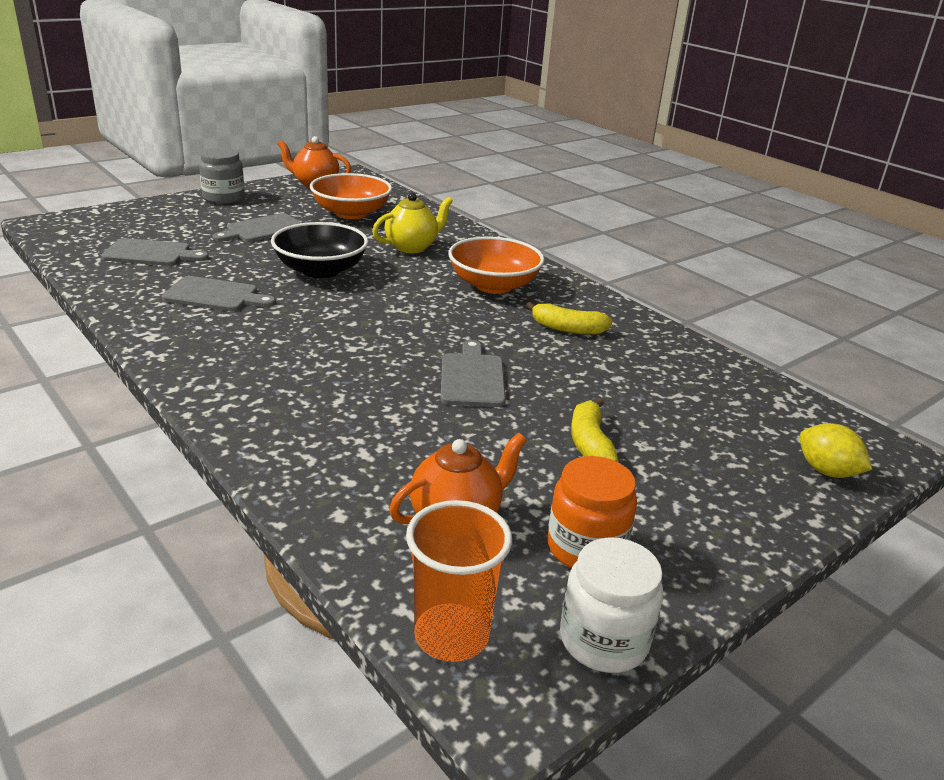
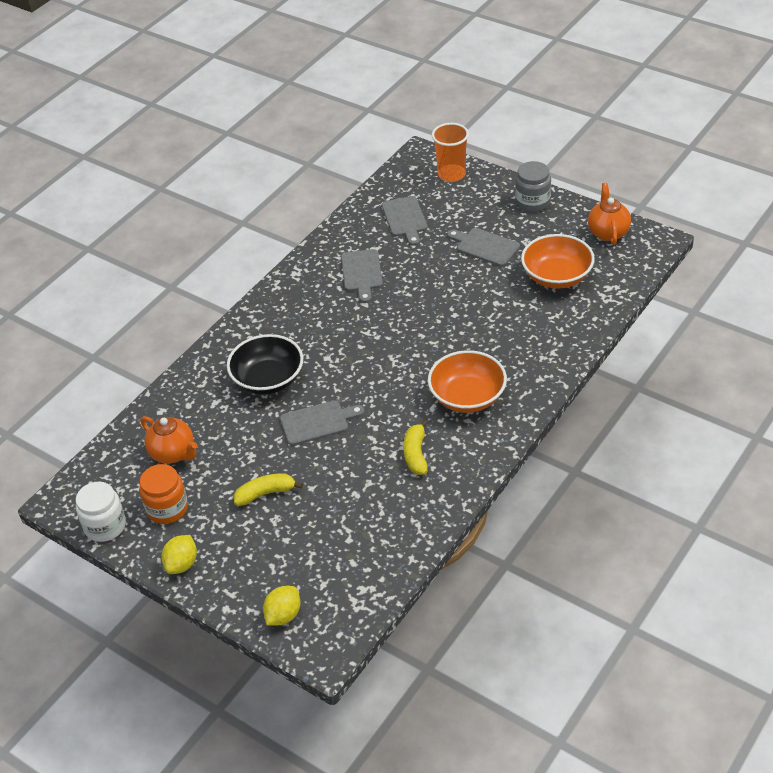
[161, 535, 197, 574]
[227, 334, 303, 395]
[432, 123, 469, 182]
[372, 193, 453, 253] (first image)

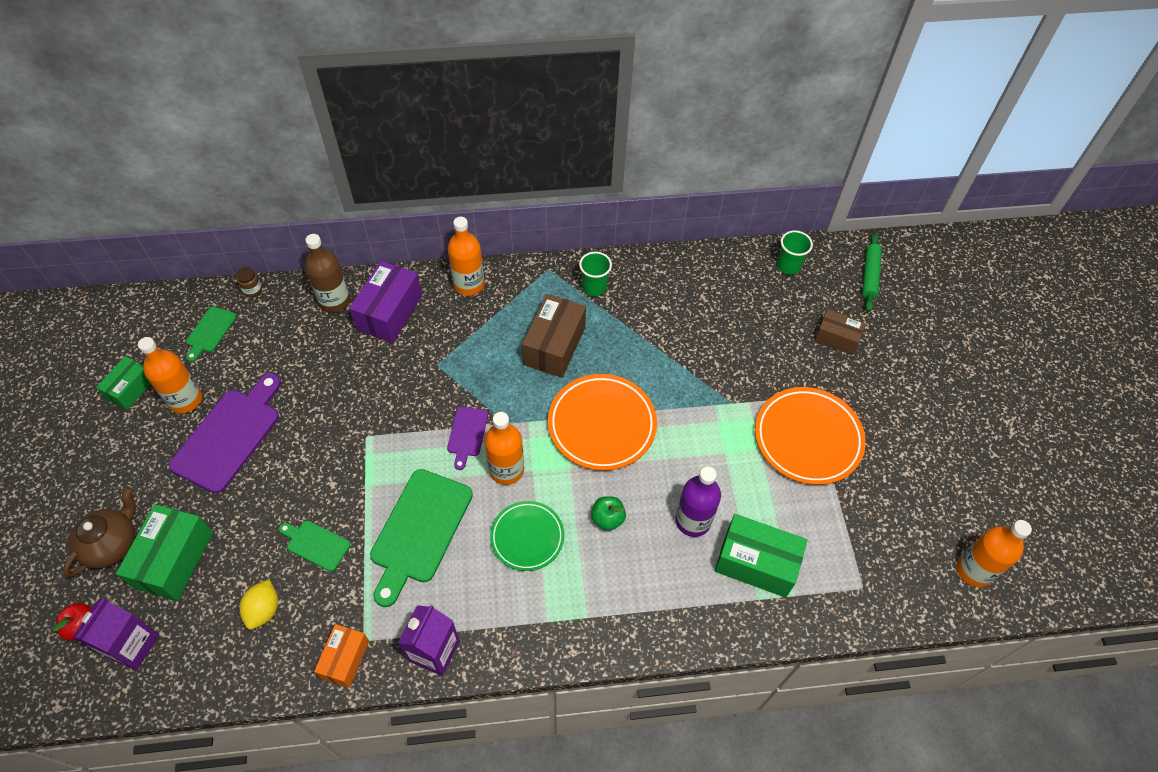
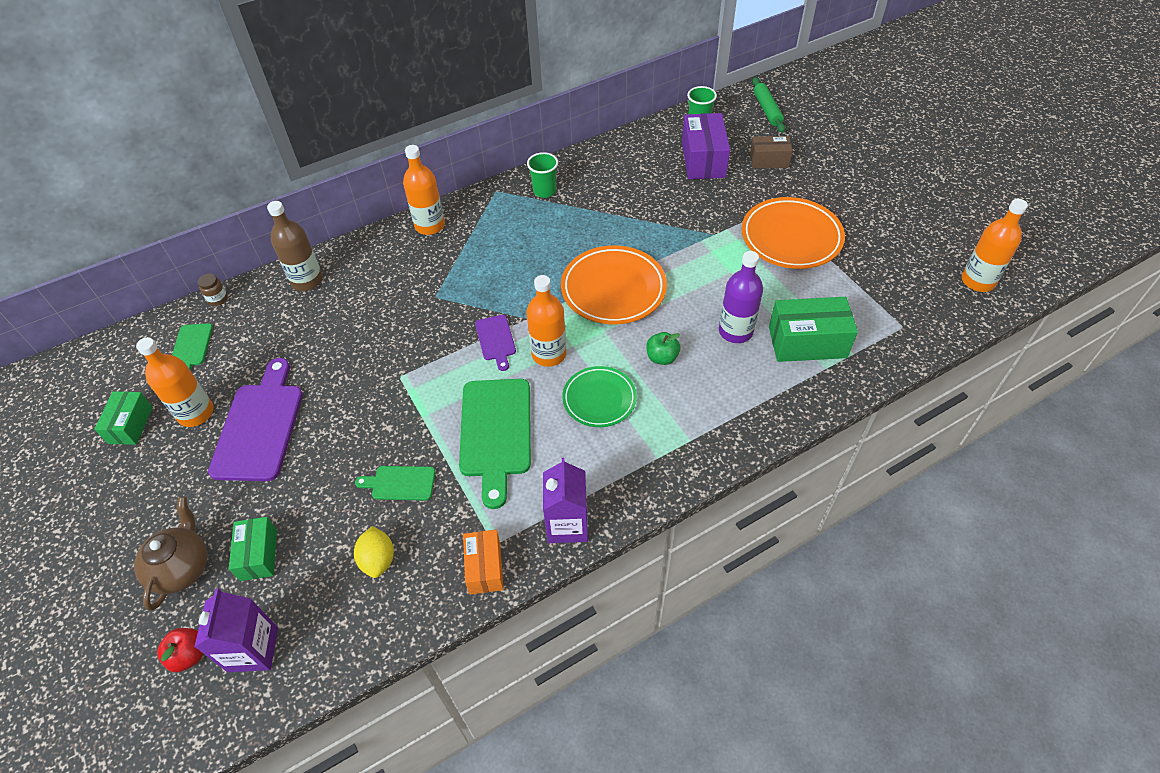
[229, 517, 277, 581]
[682, 113, 730, 179]
[522, 294, 586, 378] (first image)

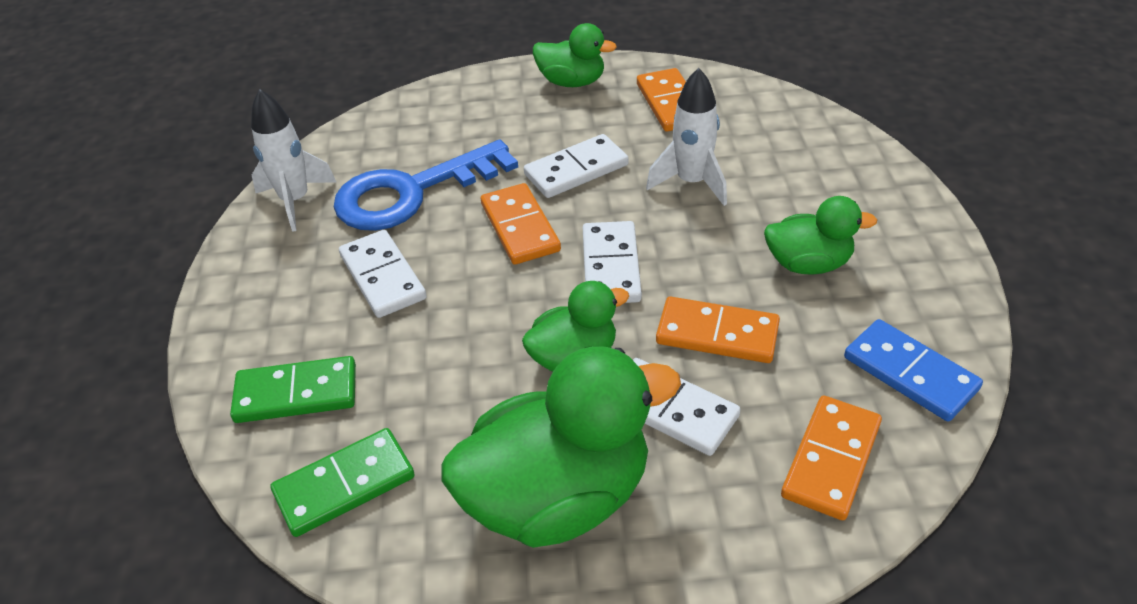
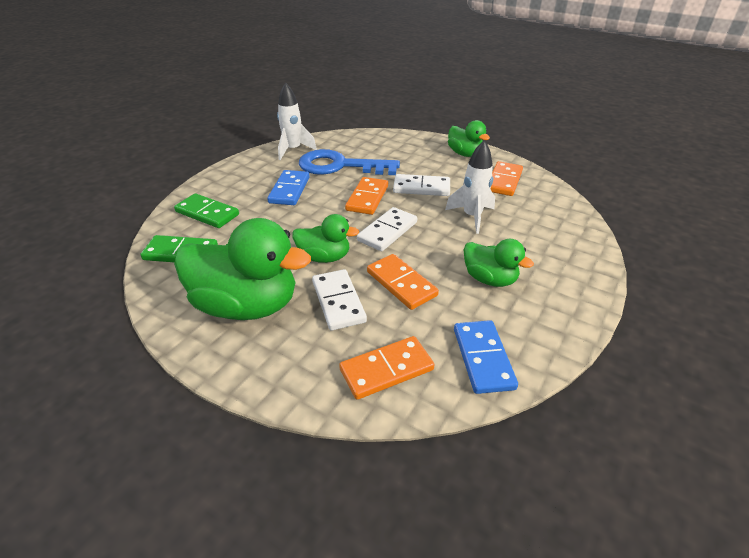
[267, 170, 310, 205]

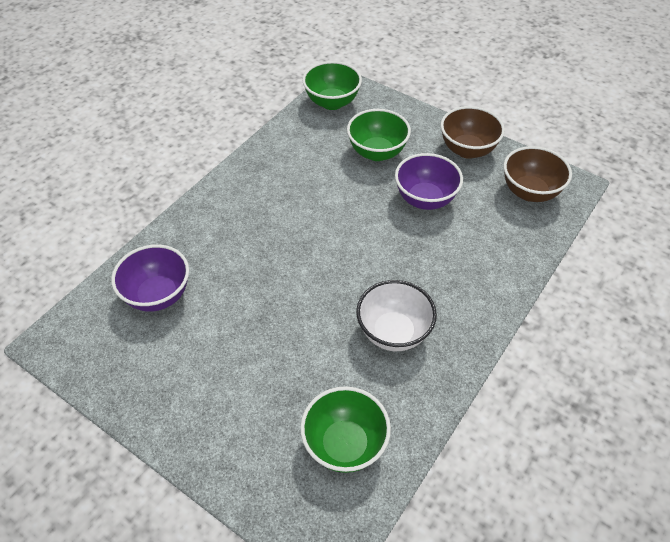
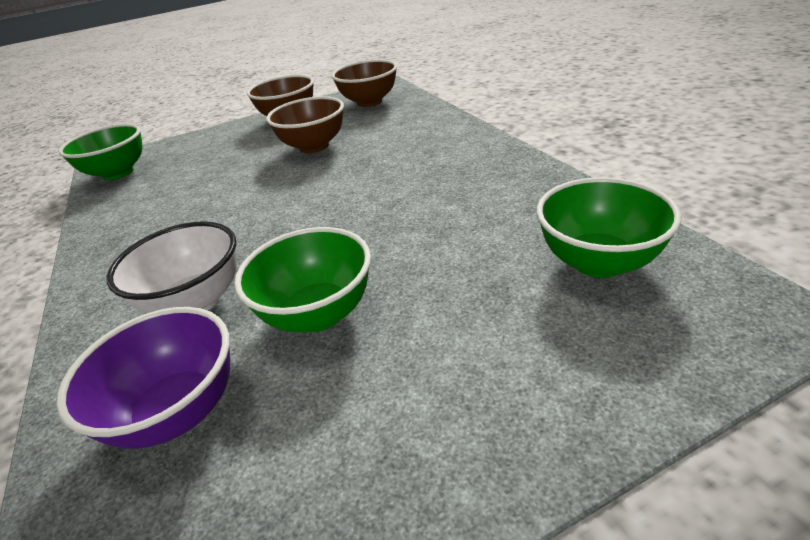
[107, 221, 237, 314]
[234, 227, 371, 333]
[266, 96, 344, 153]

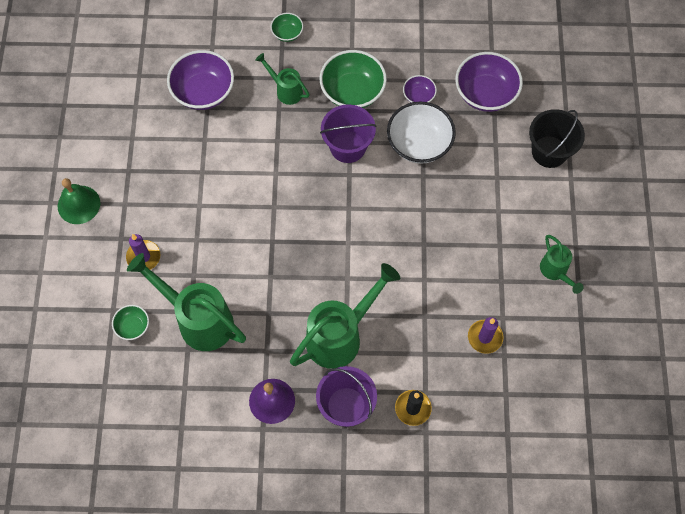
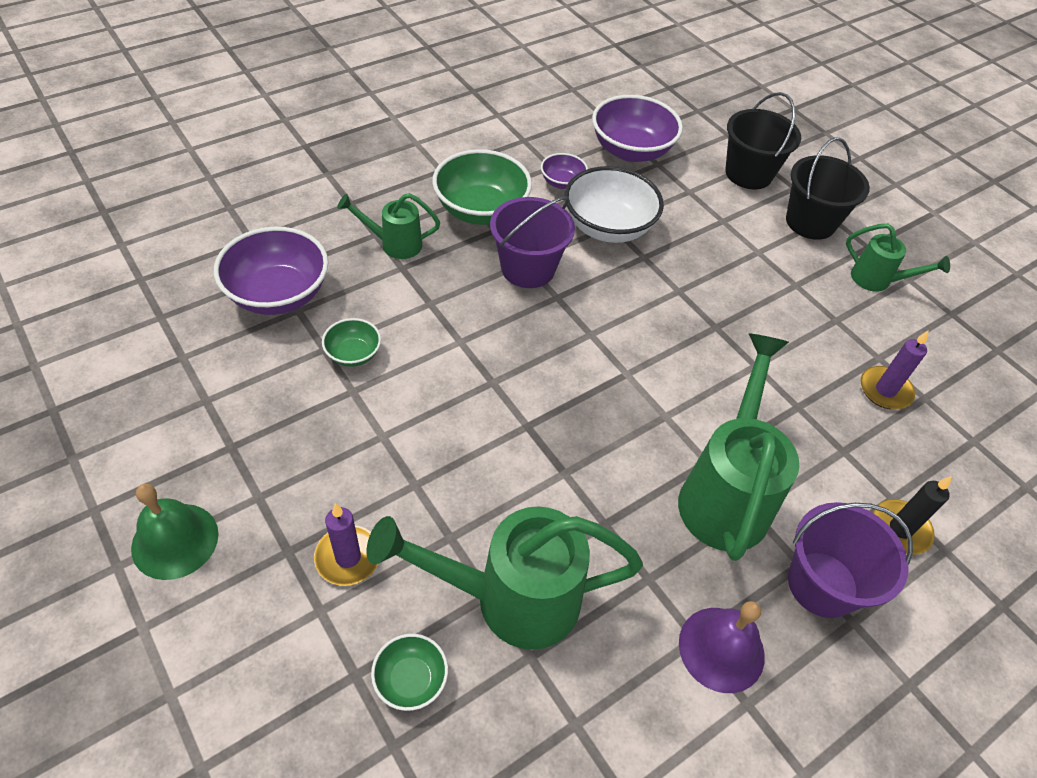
[322, 318, 381, 367]
[786, 137, 870, 240]

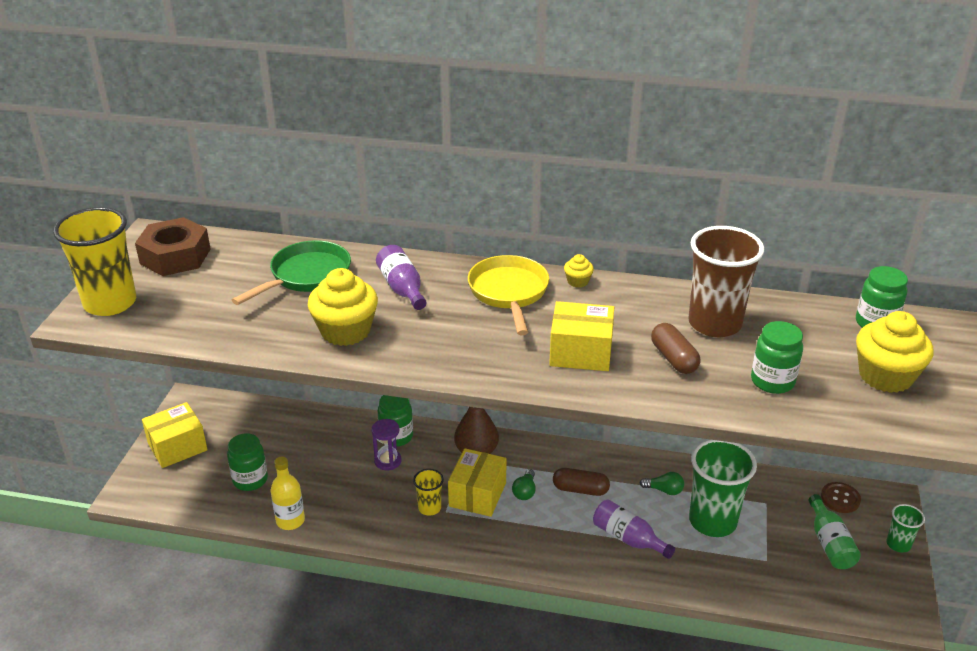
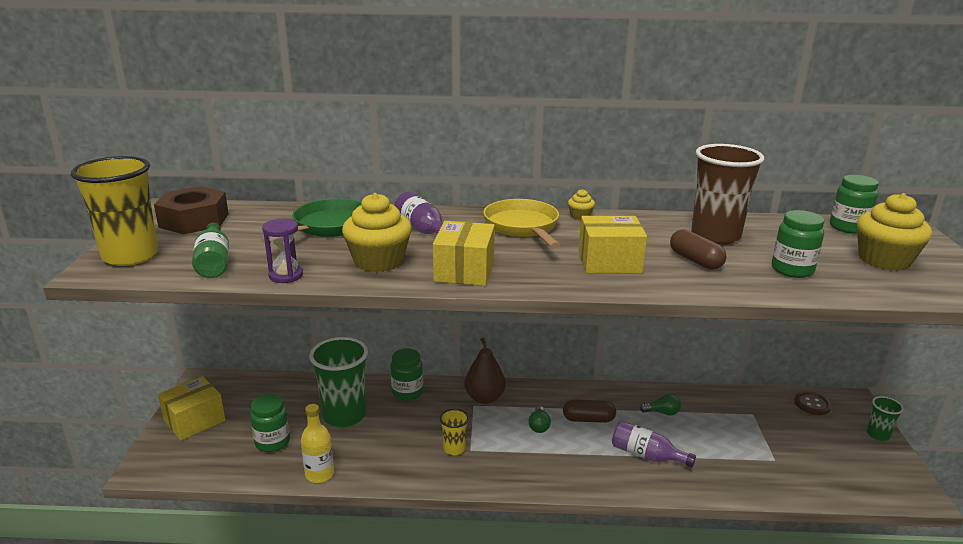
[192, 223, 229, 278]
[262, 219, 303, 283]
[309, 337, 368, 427]
[433, 221, 495, 286]

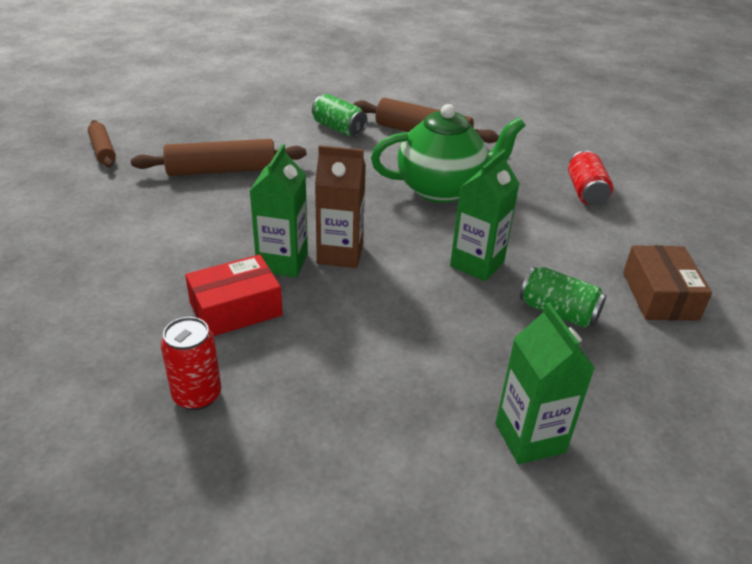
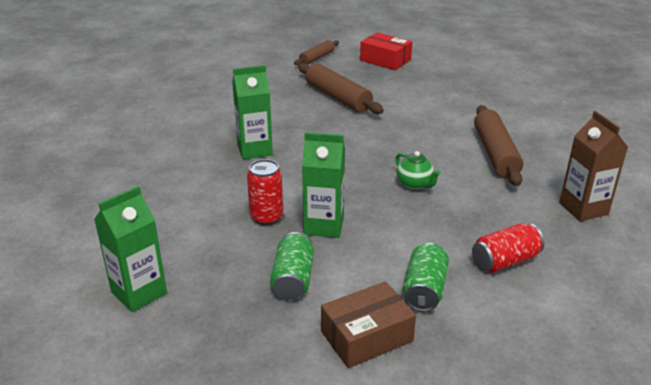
[247, 159, 283, 225]
[360, 32, 412, 70]
[395, 151, 441, 190]
[403, 243, 449, 312]
[559, 111, 628, 221]

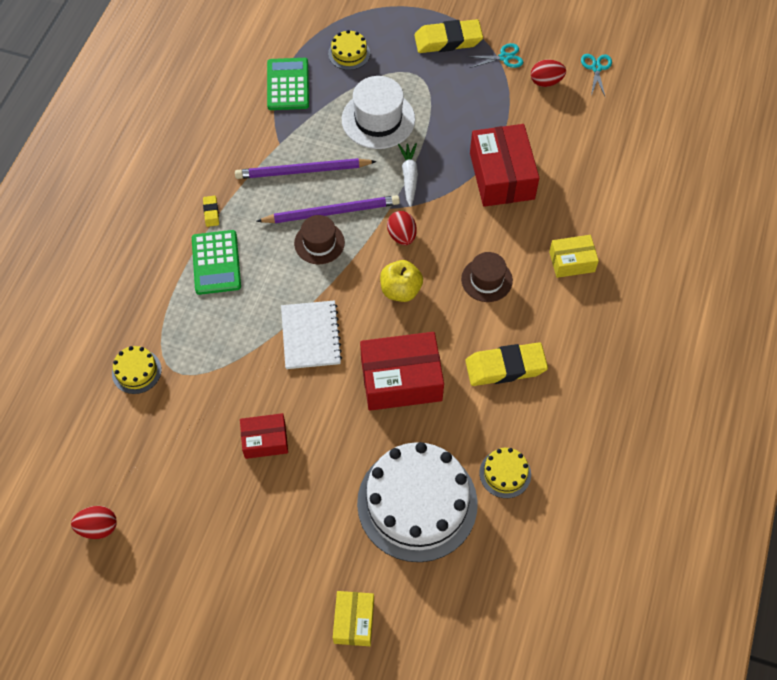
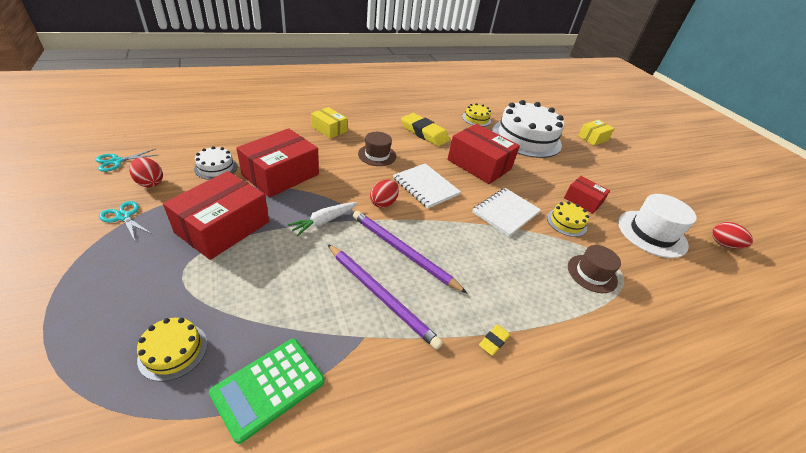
[163, 171, 269, 260]
[194, 146, 237, 180]
[393, 163, 461, 208]
[547, 201, 589, 237]
[568, 245, 621, 293]
[618, 194, 697, 258]
[192, 230, 241, 295] (first image)
[414, 19, 483, 53] (first image)

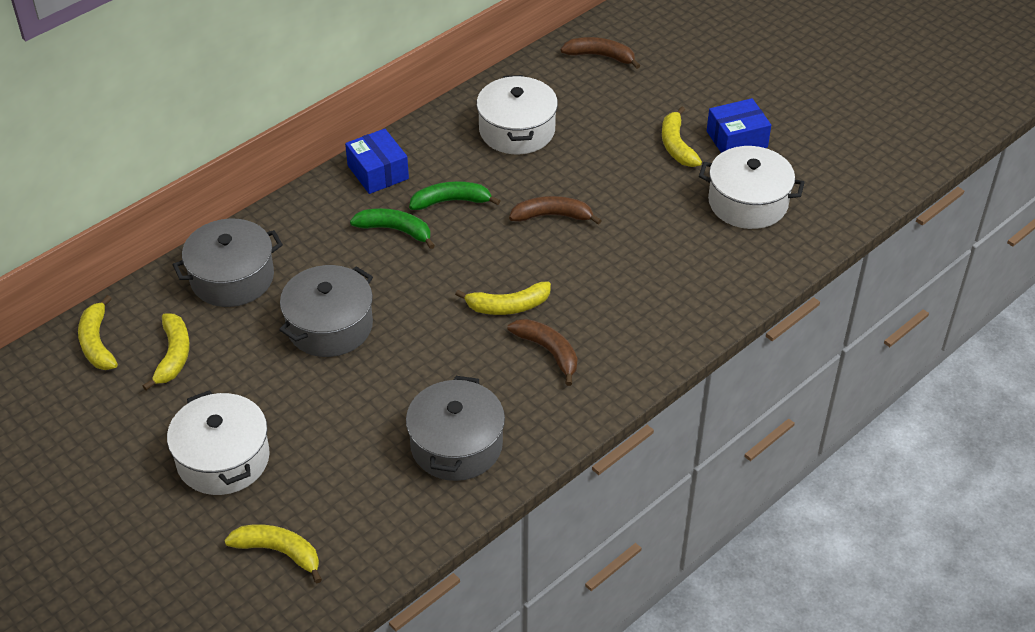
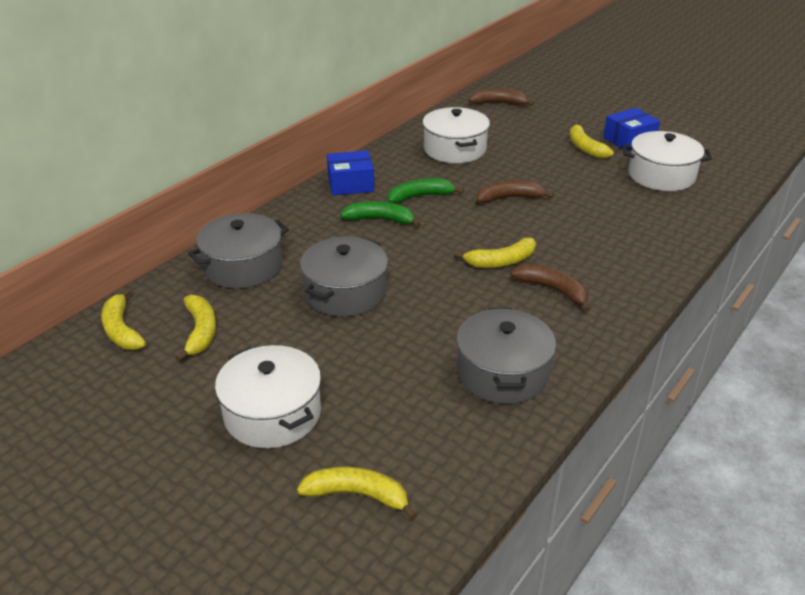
[327, 150, 374, 195]

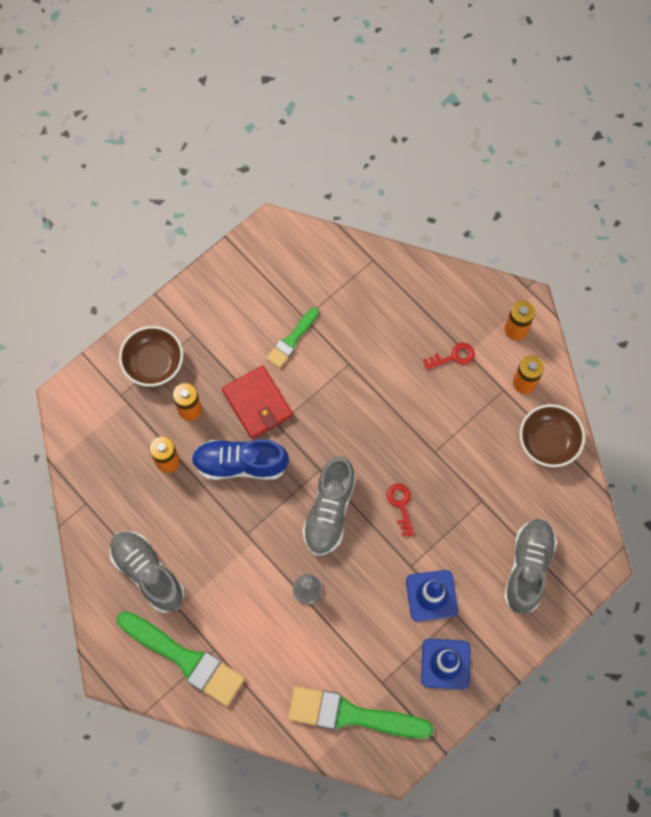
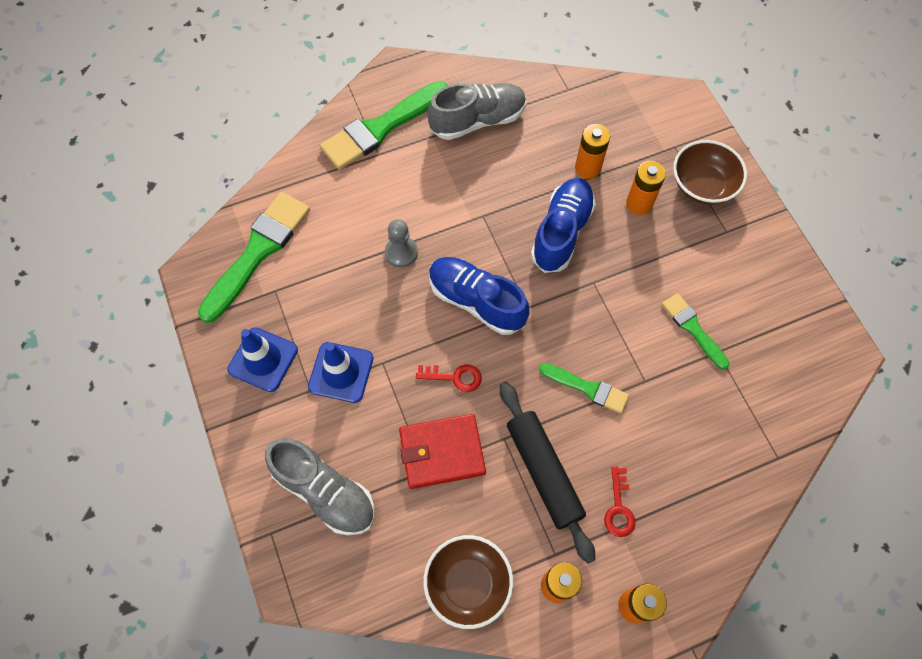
[399, 414, 486, 489]
[429, 257, 530, 335]
[500, 382, 595, 564]
[539, 363, 629, 414]

